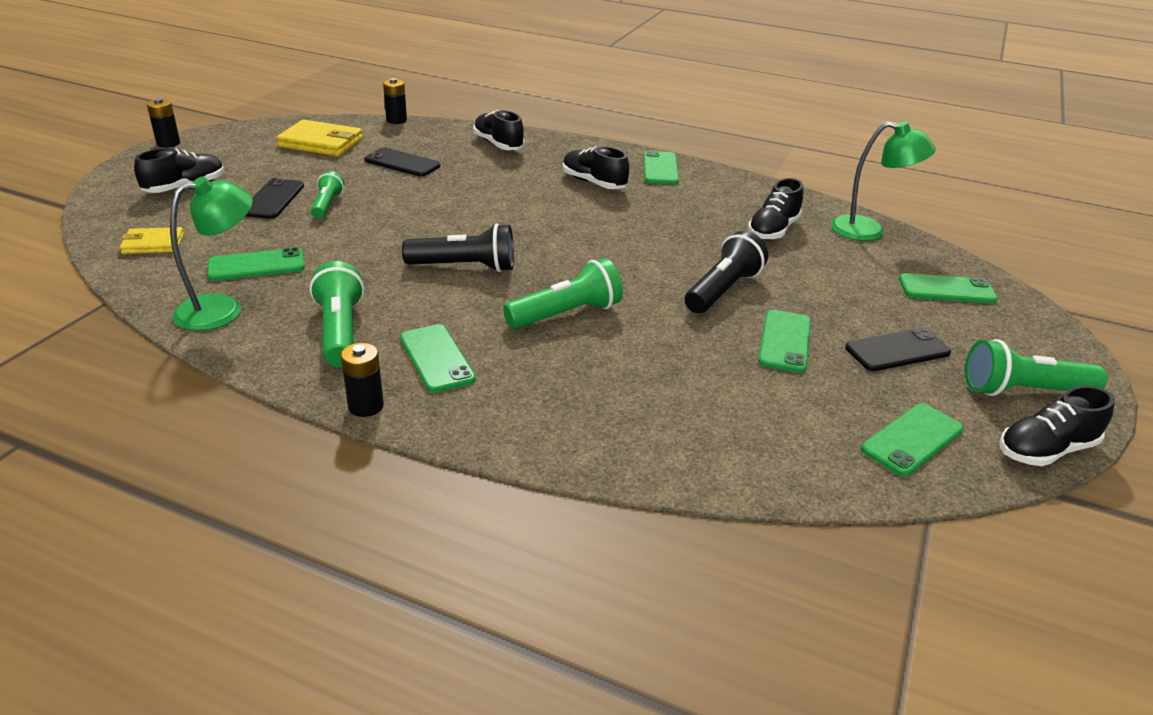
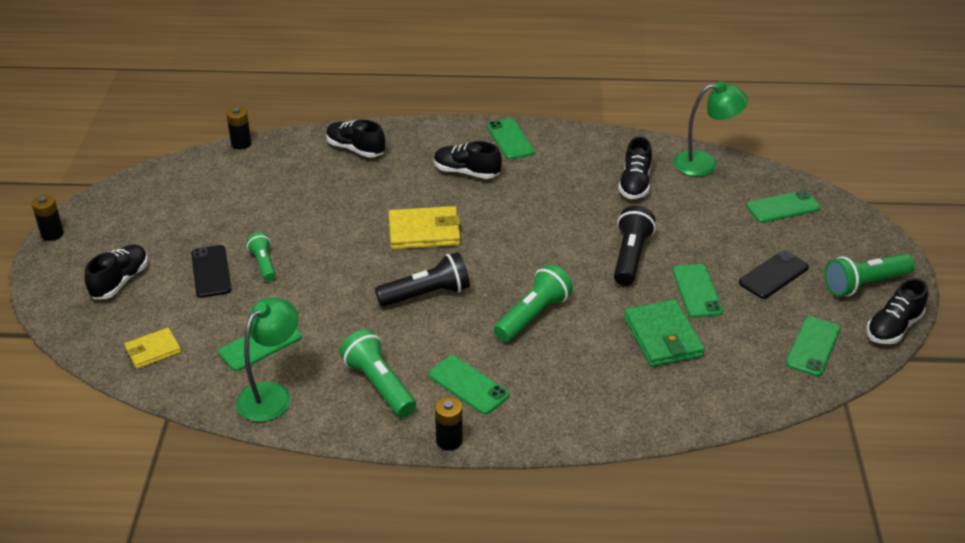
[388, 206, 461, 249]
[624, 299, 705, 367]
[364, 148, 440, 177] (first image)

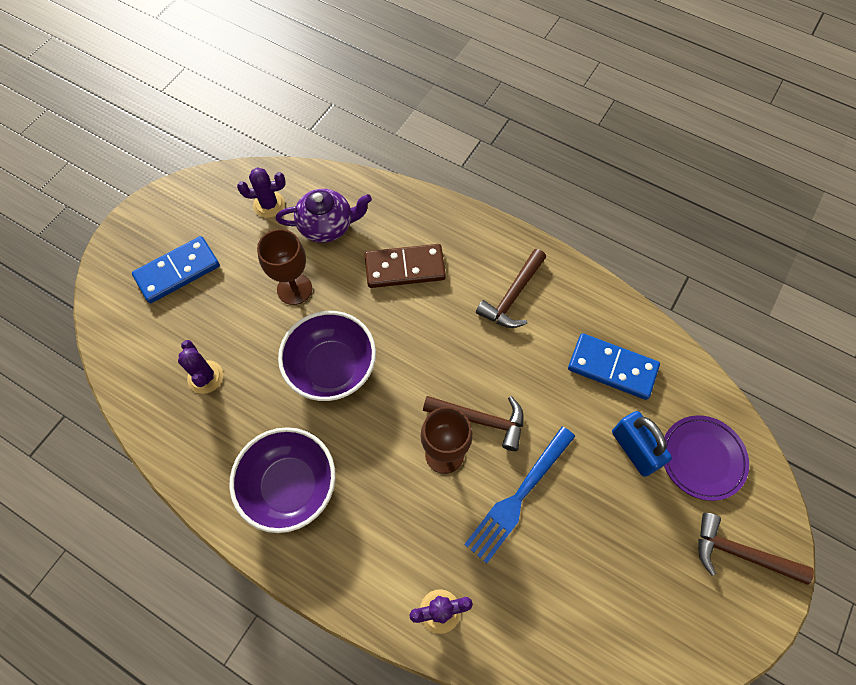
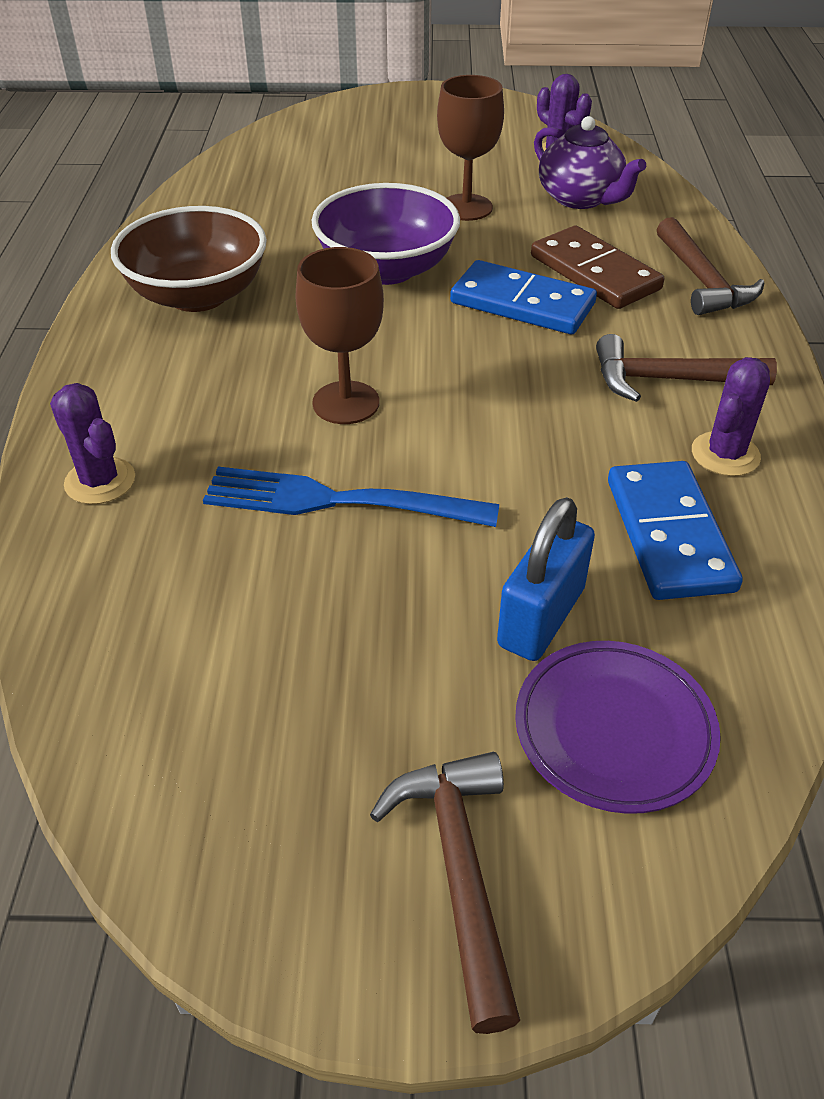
[111, 206, 267, 312]
[450, 260, 597, 334]
[657, 217, 765, 315]
[692, 357, 770, 476]

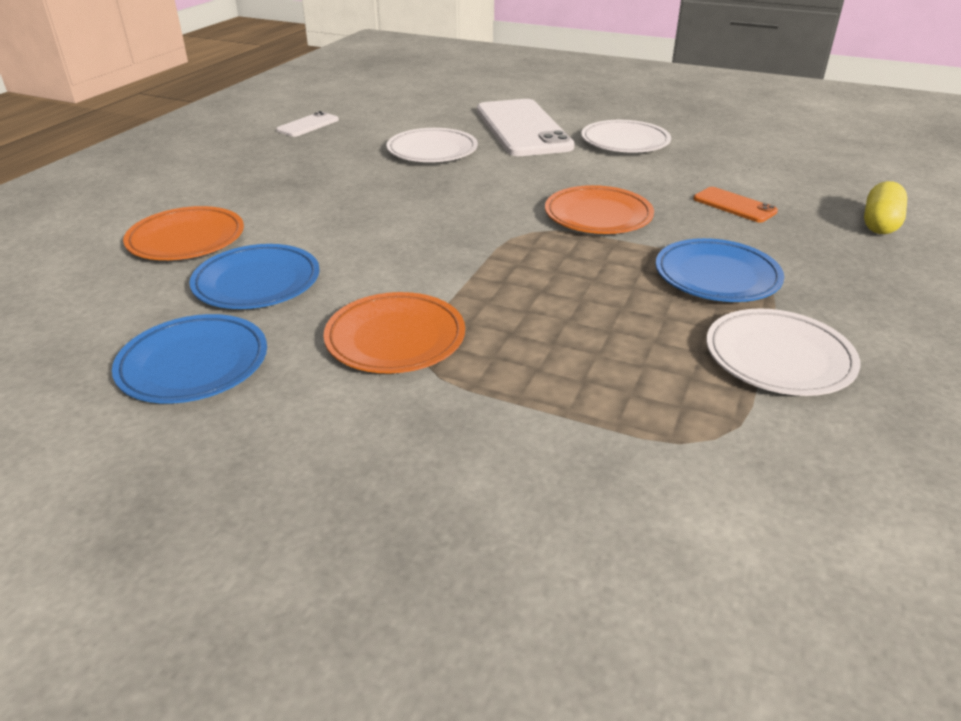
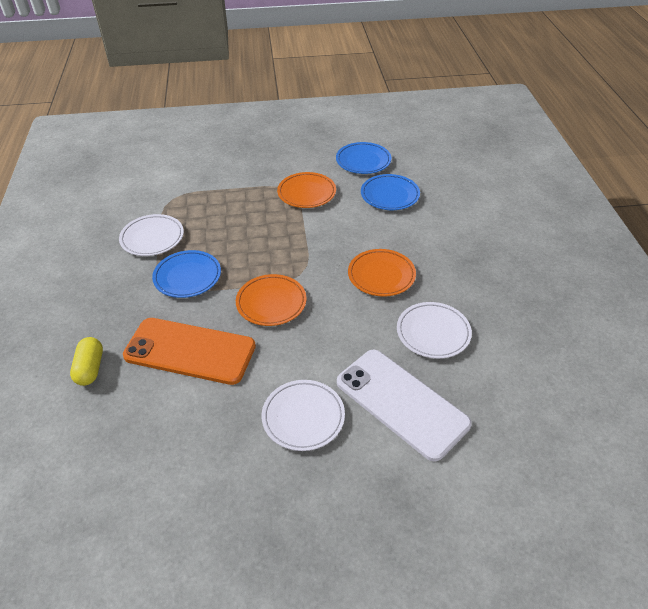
[123, 318, 256, 385]
[348, 249, 416, 297]
[276, 111, 339, 137] (first image)

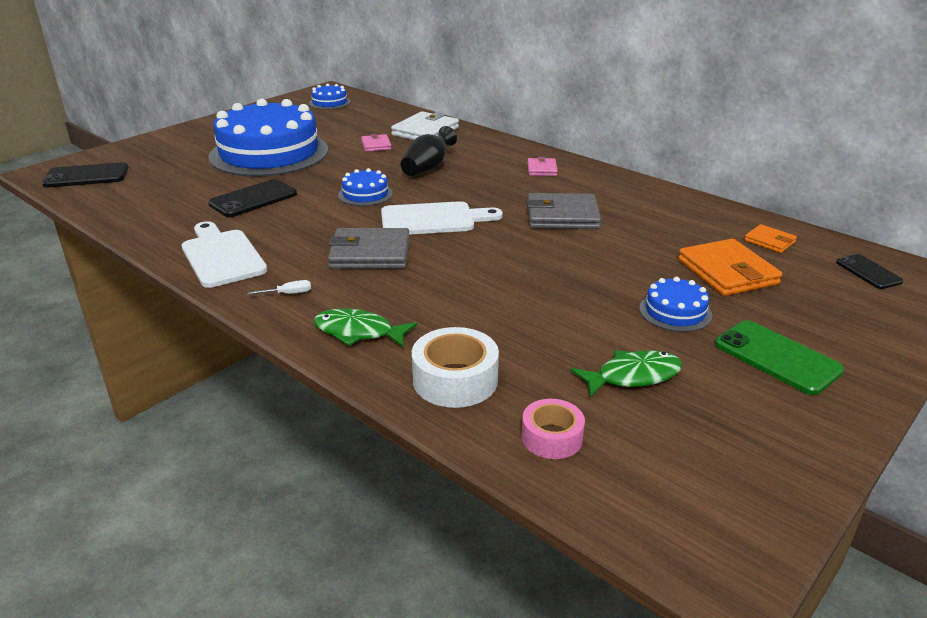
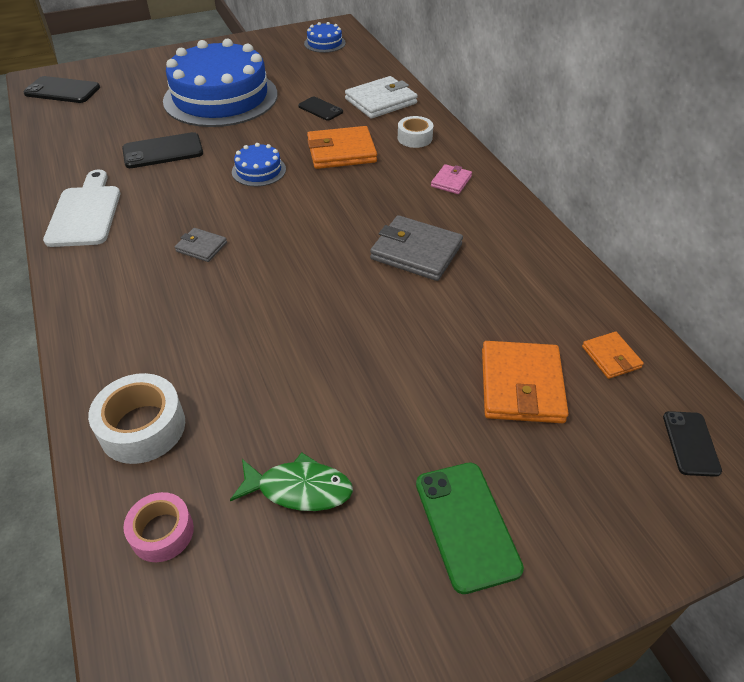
[175, 228, 227, 262]
[298, 97, 343, 121]
[307, 126, 377, 169]
[398, 116, 433, 148]
[248, 280, 311, 295] (first image)
[313, 309, 417, 347] (first image)
[381, 201, 503, 235] (first image)
[639, 277, 712, 332] (first image)

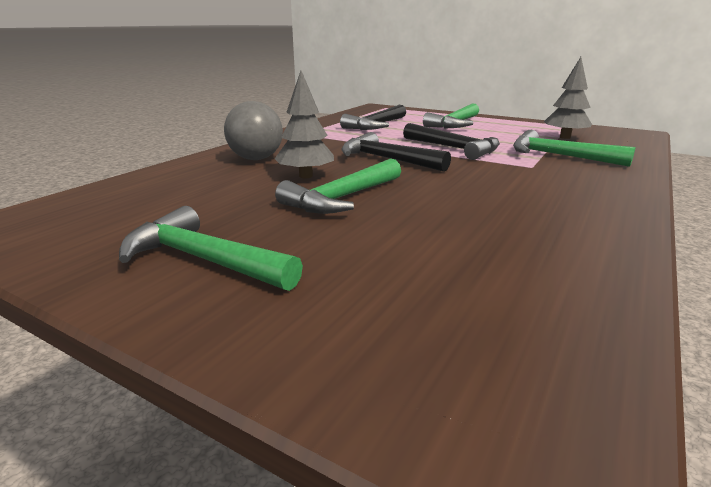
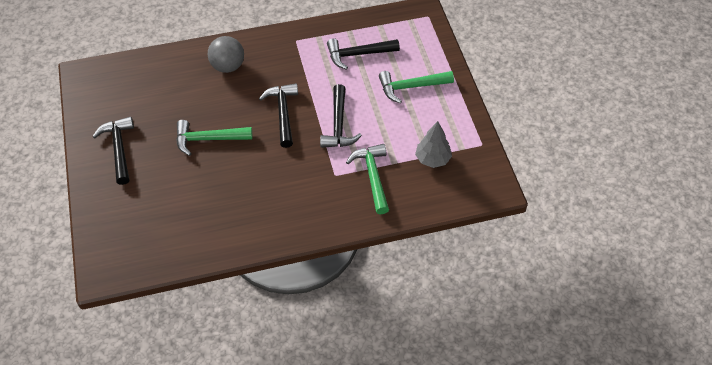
[92, 117, 134, 185]
[275, 71, 334, 178] (first image)

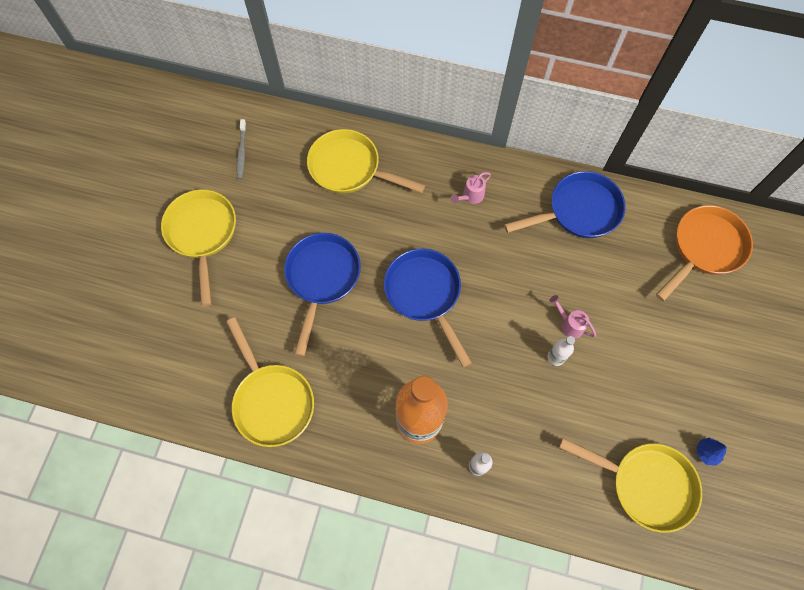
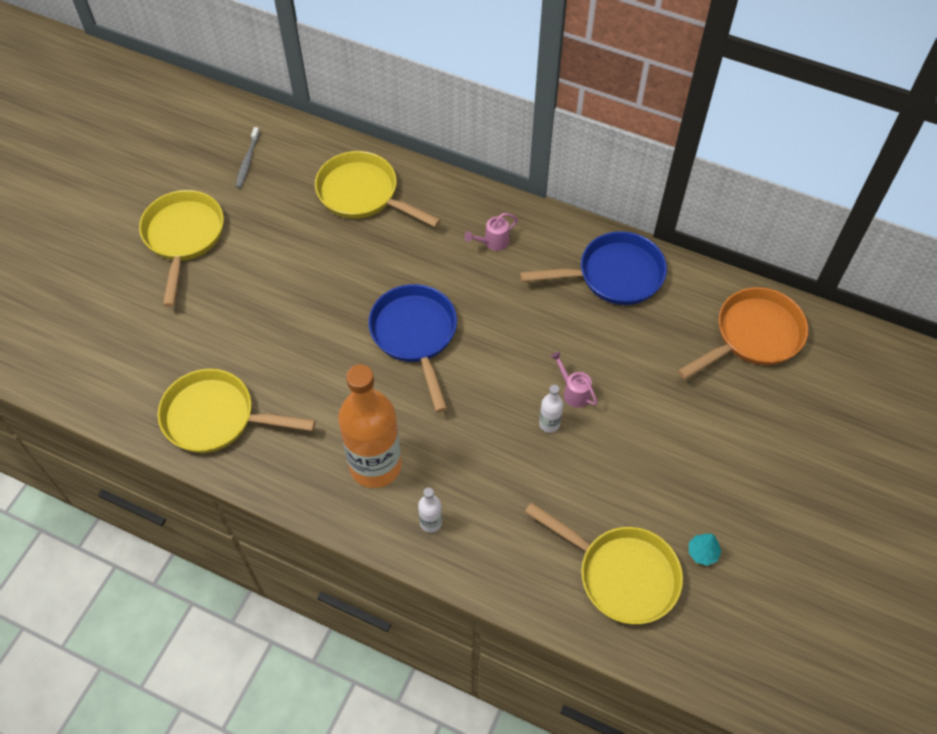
[158, 369, 316, 453]
[689, 534, 721, 566]
[284, 233, 361, 356] (first image)

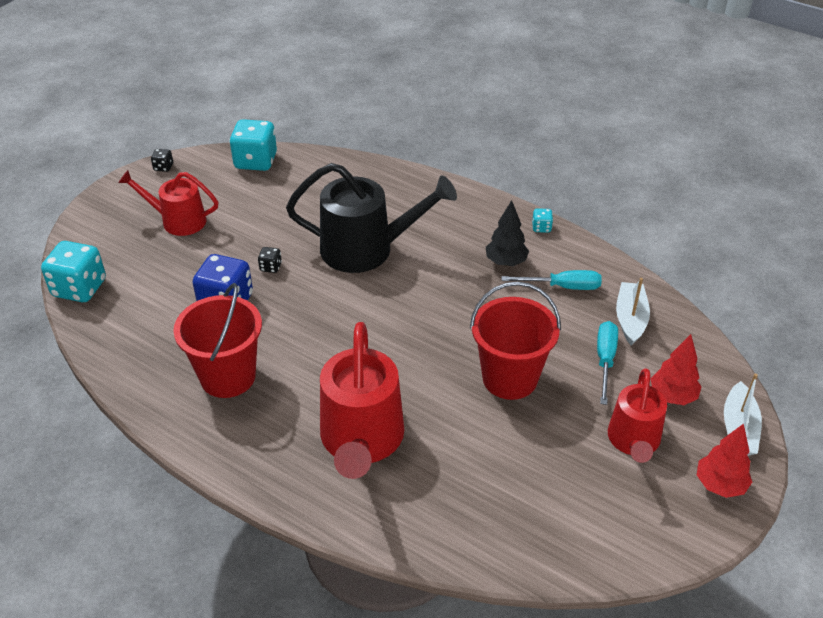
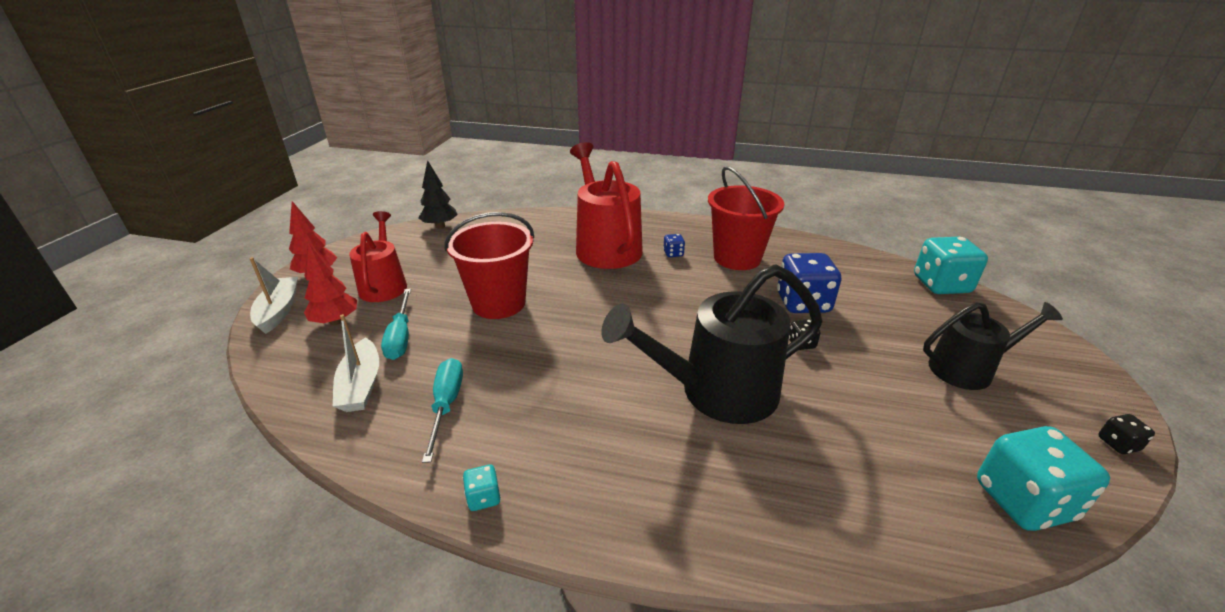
[419, 160, 457, 229]
[422, 358, 463, 463]
[663, 234, 685, 257]
[923, 302, 1063, 390]

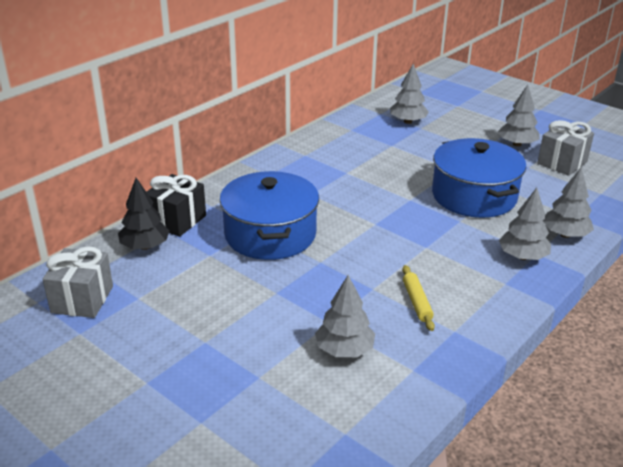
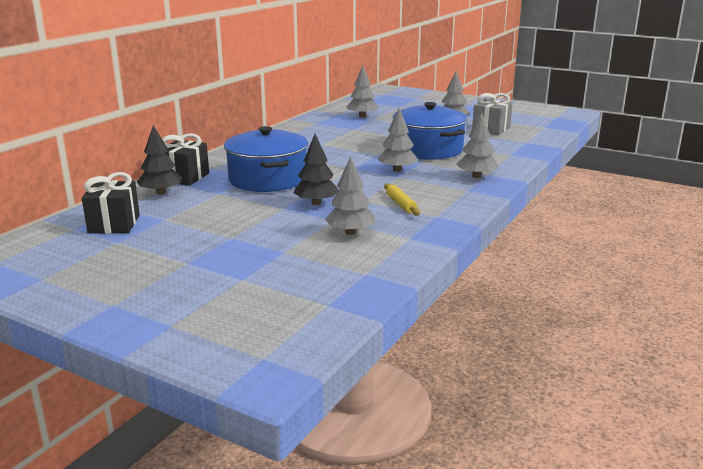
[82, 172, 140, 234]
[293, 134, 339, 205]
[377, 108, 418, 172]

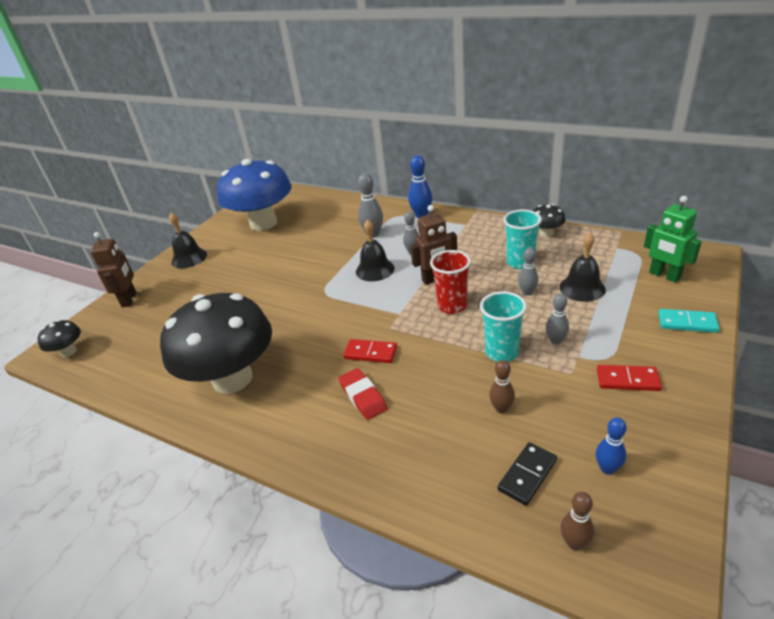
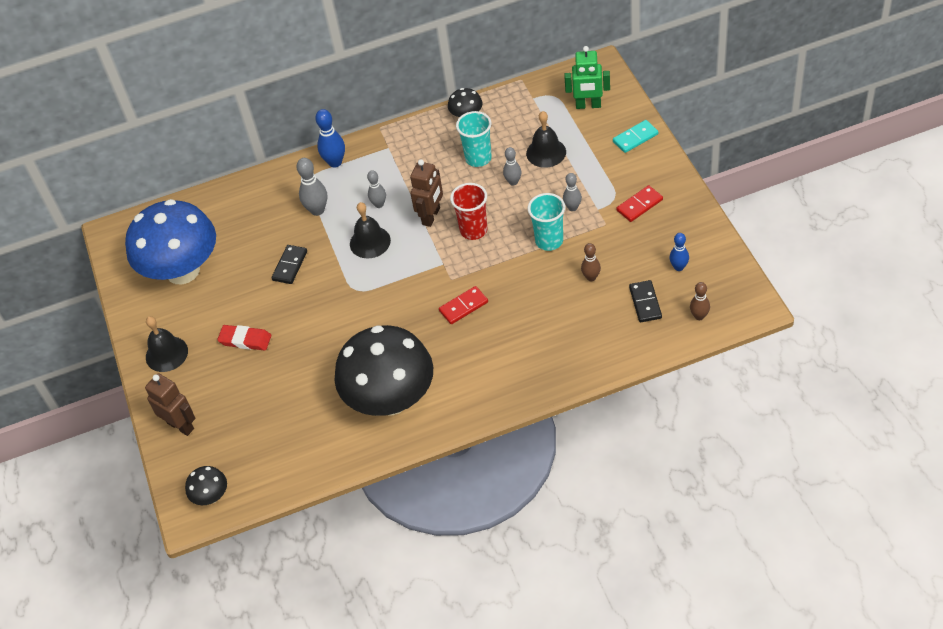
[217, 325, 271, 351]
[272, 245, 307, 284]

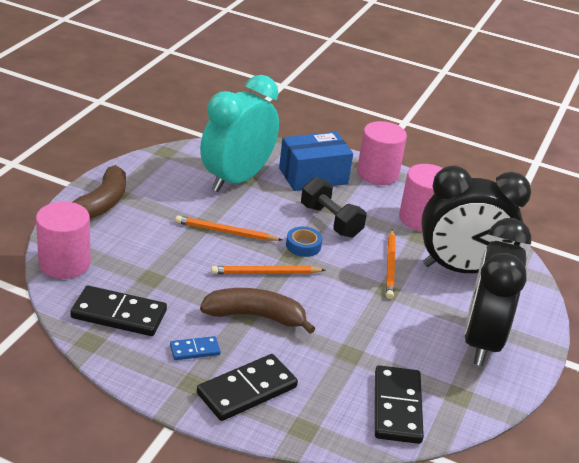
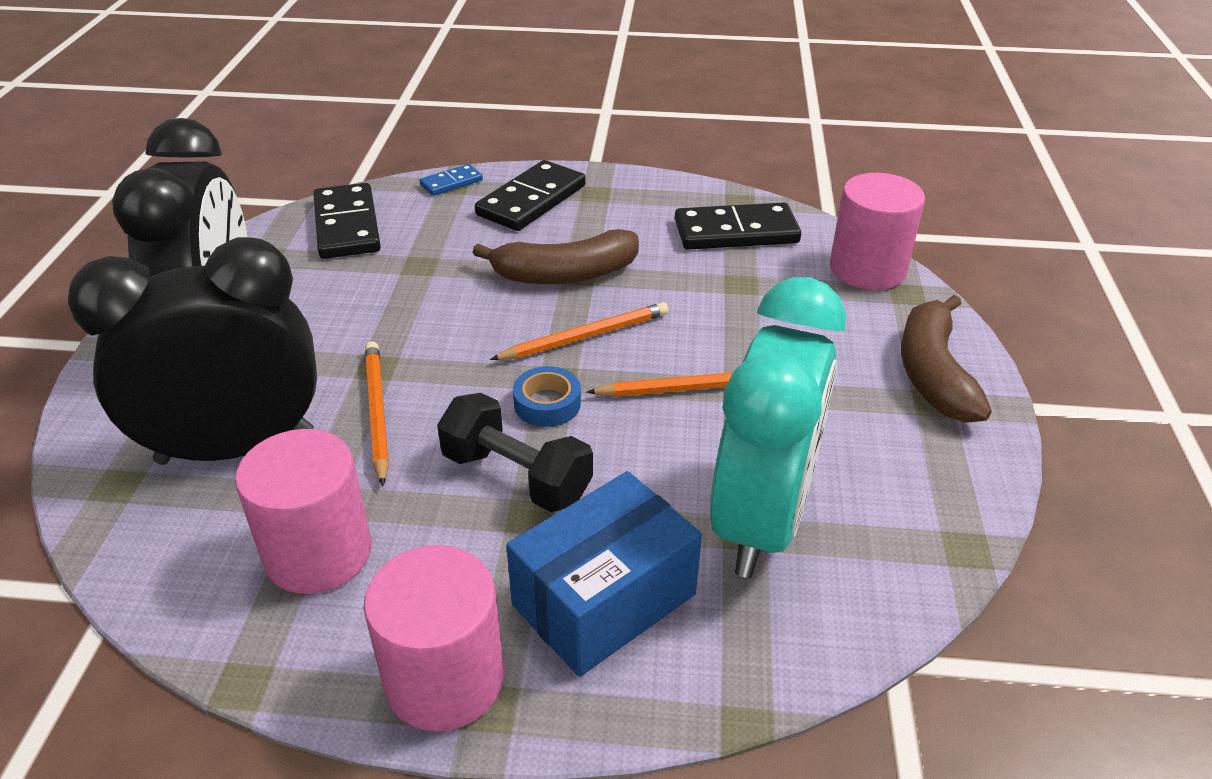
[419, 164, 483, 196]

